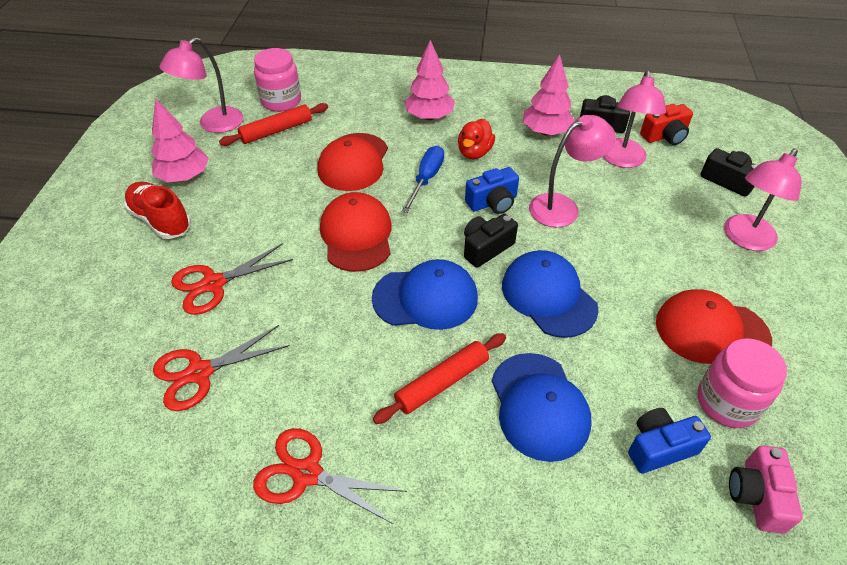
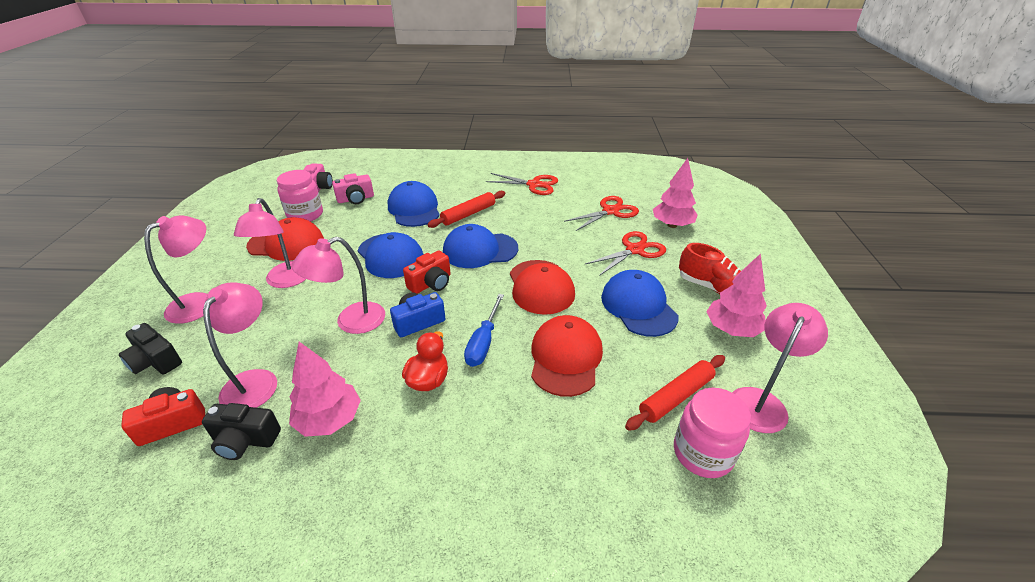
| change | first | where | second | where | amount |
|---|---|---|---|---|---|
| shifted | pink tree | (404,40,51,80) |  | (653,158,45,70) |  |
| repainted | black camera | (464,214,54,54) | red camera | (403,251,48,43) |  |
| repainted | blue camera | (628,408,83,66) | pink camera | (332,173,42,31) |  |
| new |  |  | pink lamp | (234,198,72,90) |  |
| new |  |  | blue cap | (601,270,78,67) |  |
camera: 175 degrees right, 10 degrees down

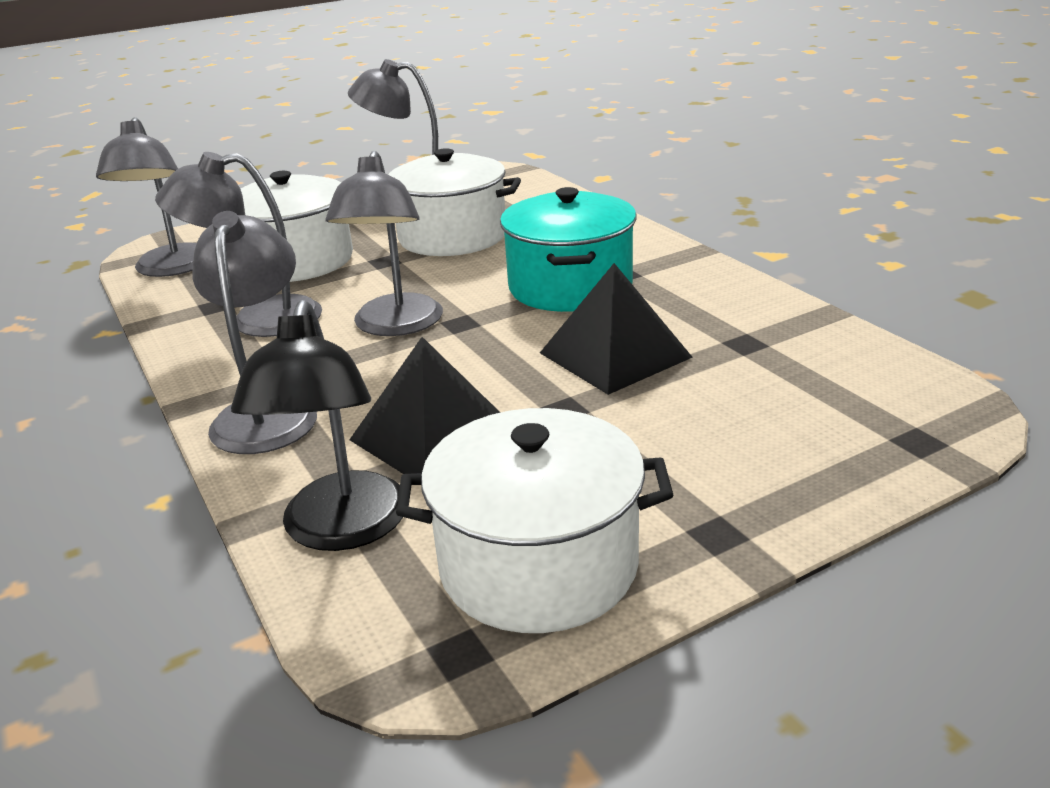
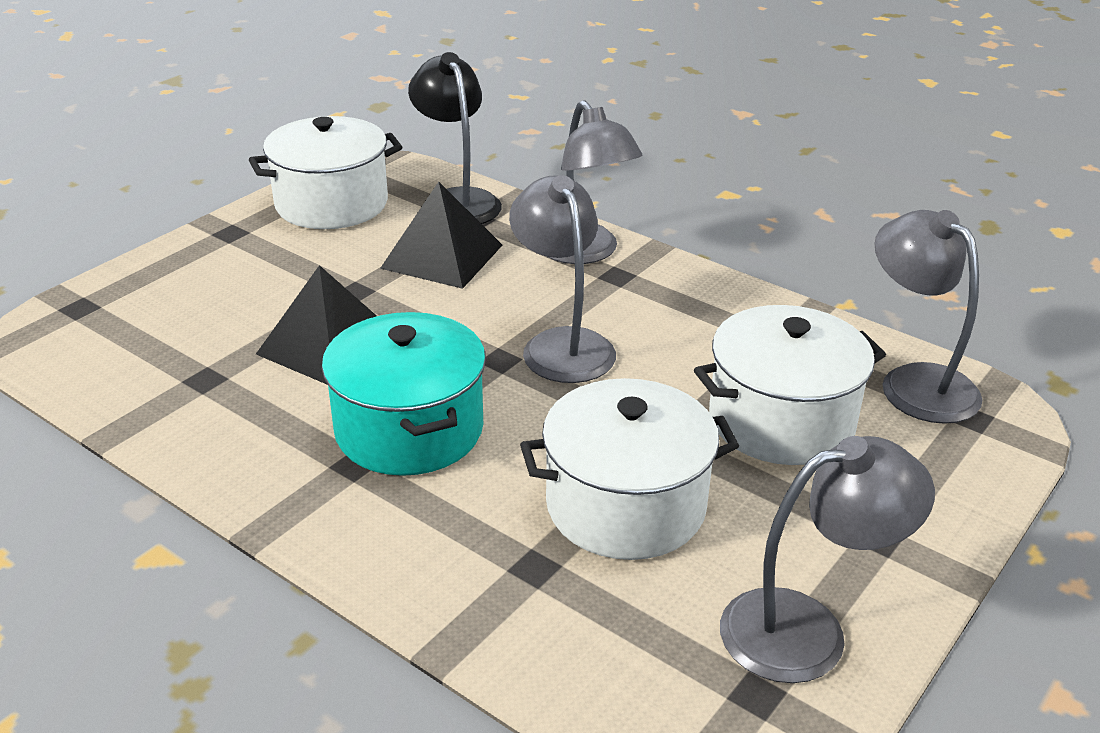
| change | first | where | second | where | amount |
|---|---|---|---|---|---|
| gone | grey lamp | (155,152,167,185) |  |  |  |
camera: 155 degrees right, 5 degrees up

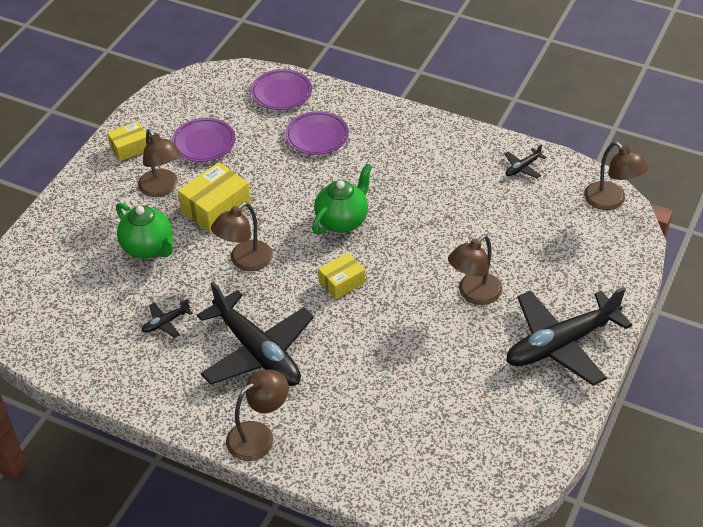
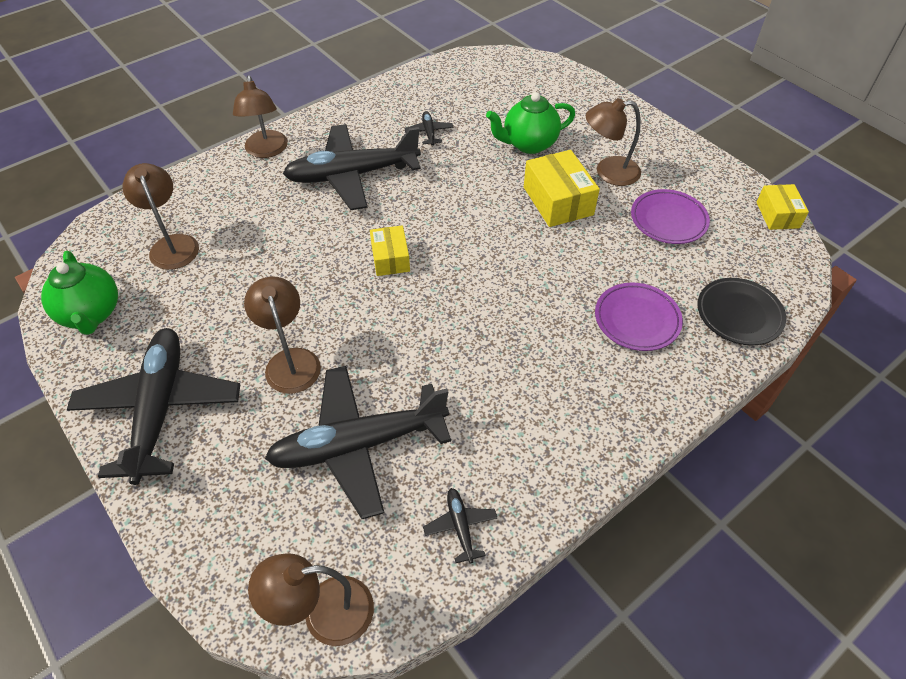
| change | first | where | second | where | amount |
|---|---|---|---|---|---|
| repainted | purple plate | (251,69,61,41) | black plate | (697,278,89,67) |  |
| shifted | yellow box | (107,121,39,40) |  | (756,184,53,46) |  |
| shifted | green teapot | (312,164,60,71) |  | (41,251,77,84) |  |
| shifted | brown lamp | (211,202,62,69) |  | (122,163,77,107) |  |
| new |  |  | black plane | (265,366,186,153) |  |
camera: 115 degrees right, 5 degrees up

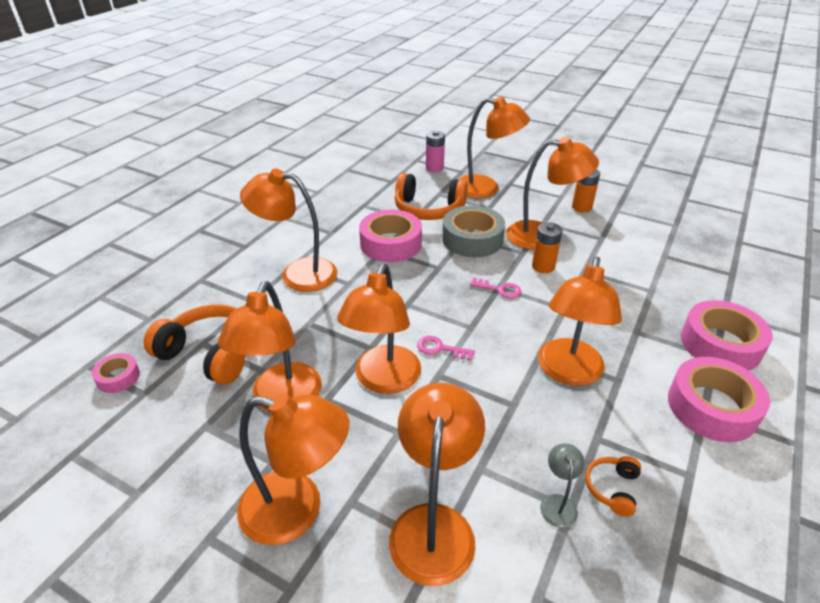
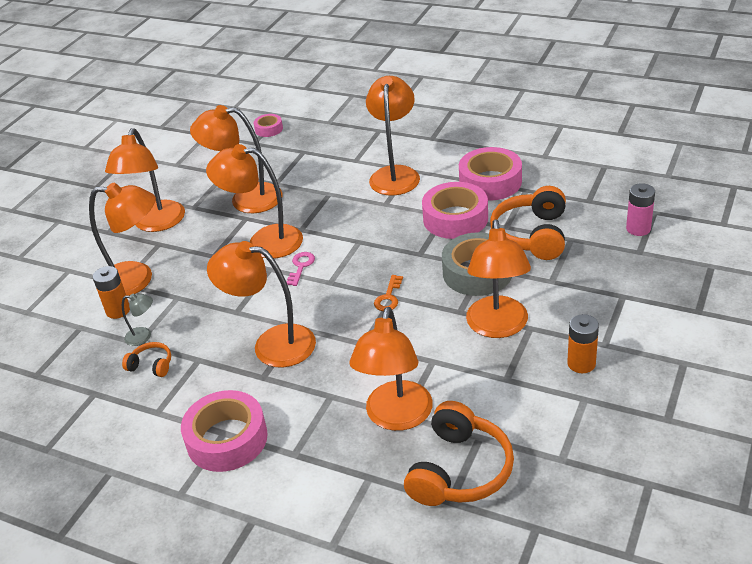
| change | first | where | second | where | amount |
|---|---|---|---|---|---|
| shifted | orange lamp | (458,97,72,101) |  | (349,307,84,124) |  |
| shifted | orange battery | (532,222,30,51) |  | (93,266,37,53) |  |
| repainted | pink key | (470,278,51,20) | orange key | (374,275,29,36) |  |
| shifted | pink tape | (681,300,92,71) |  | (459,147,63,54) |  |
| shifted | orange headphones | (144,304,102,81) |  | (404,401,110,105) |  |
camera: 90 degrees right, 0 degrees up

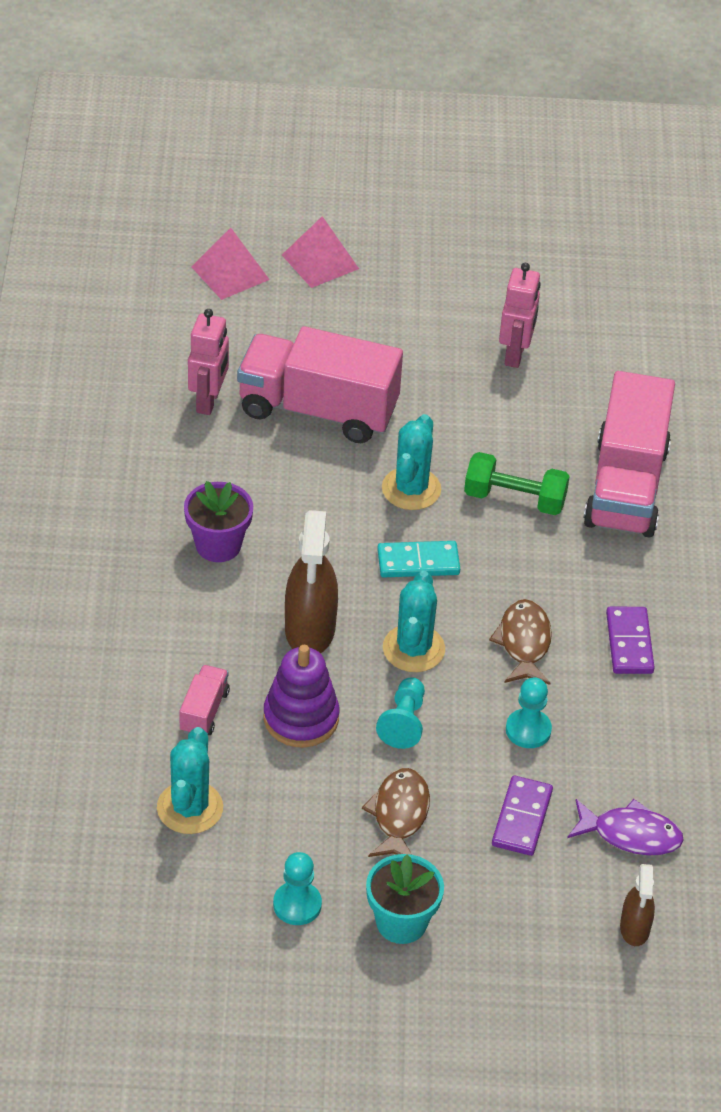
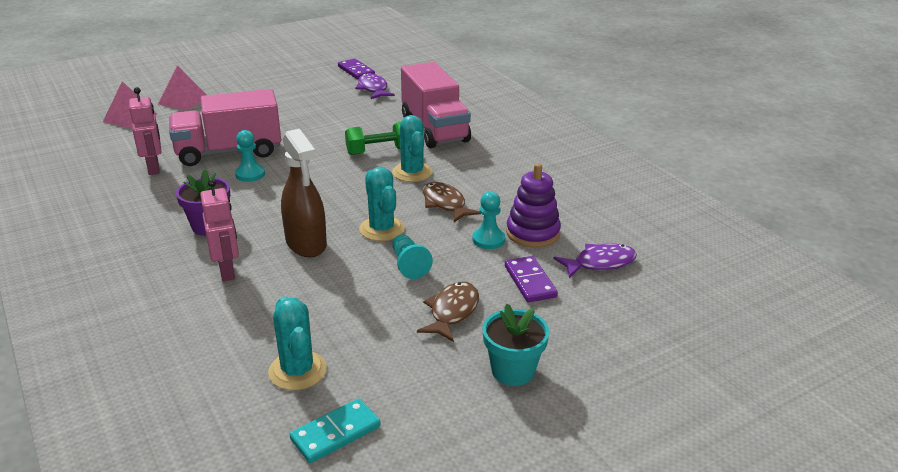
| change | first | where | second | where | amount |
|---|---|---|---|---|---|
| shifted | pink robot | (499,263,42,105) |  | (200,179,39,102) |  |
| shifted | turquoise cactus | (382,414,59,96) |  | (392,115,41,67) |  |
| shifted | turquoise domino | (377,541,83,37) |  | (290,398,90,65) |  |
| shifted | purple domino | (606,607,49,67) |  | (338,59,37,20) |  |
| shifted | purple stacking toy | (264,645,75,102) |  | (506,163,55,85) |  |
| gone | pink truck | (180,665,50,70) |  |  |  |
| rotated | brown fish | (362,768,68,89) |  | (417,282,62,60) | 45 degrees clockwise |
| shifted | turquoise pawn | (273,852,49,73) |  | (235,130,30,52) |  |
| gone | brown spray bottle | (620,864,35,82) |  |  |  |
| new |  |  | purple fish | (355,73,40,26) |  |
camera: 30 degrees left, 15 degrees down

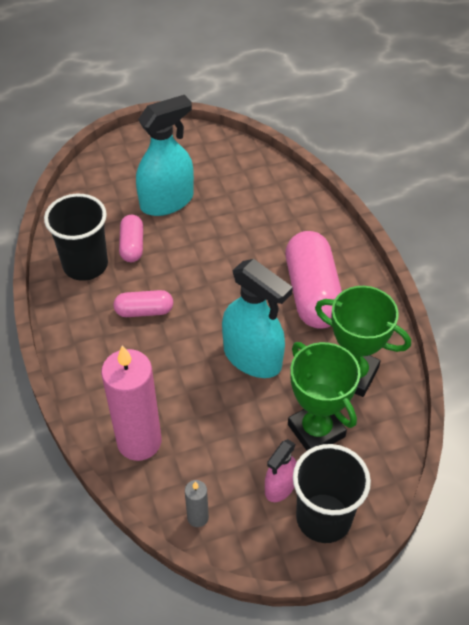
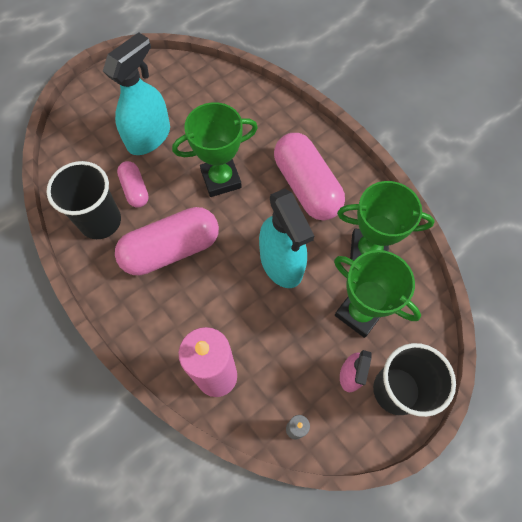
| change | first | where | second | where | amount |
|---|---|---|---|---|---|
| rotated | turquoise spray bottle | (222,259,71,119) |  | (259,189,55,99) | 45 degrees clockwise |
| scaled | pink capsule | (113,290,60,27) |  | (115,207,104,69) | x1.90 |
| new |  |  | green trophy | (172,102,86,95) |  |
camera: 20 degrees left, 15 degrees up

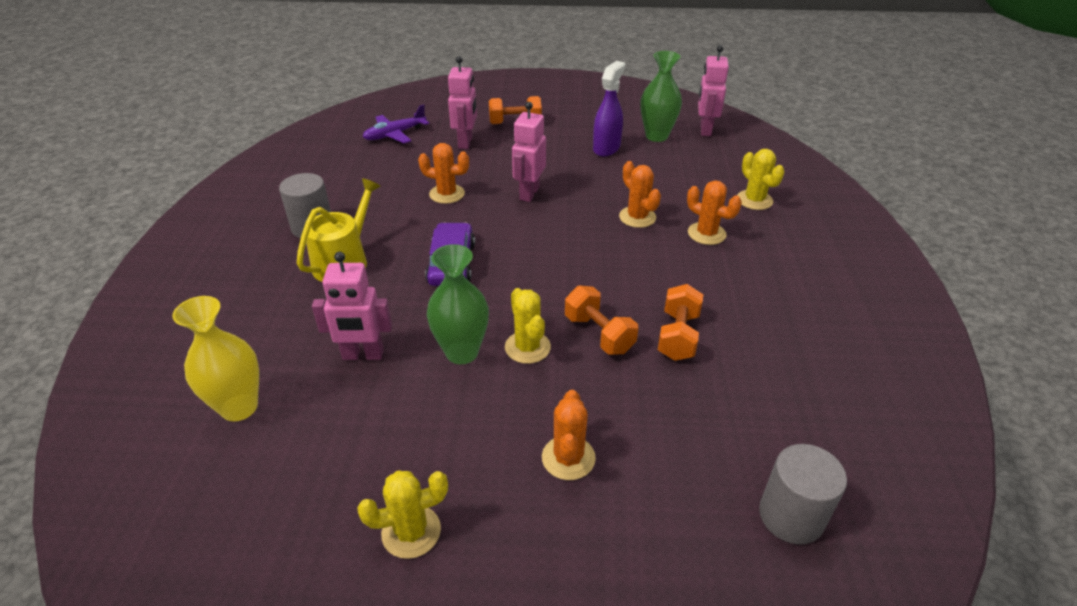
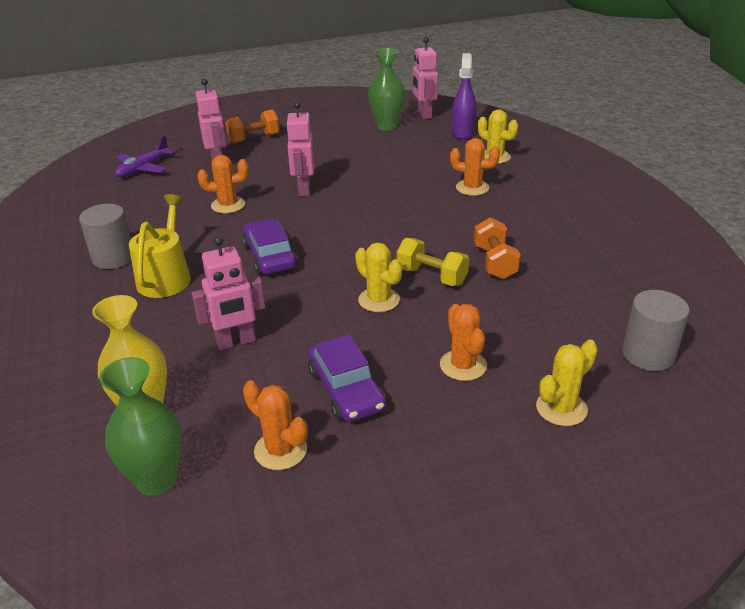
| change | first | where | second | where | amount |
|---|---|---|---|---|---|
| shifted | purple spray bottle | (593,61,32,95) |  | (452,53,24,87) |  |
| shifted | orange cactus | (619,161,42,67) |  | (243,380,65,90) |  |
| shifted | green vase | (427,244,62,120) |  | (99,357,83,139) |  |
| repainted | orange dumbbell | (565,286,73,69) | yellow dumbbell | (396,238,73,48) |  |
| shifted | yellow cactus | (357,470,91,89) |  | (536,340,62,86) |  |
| new |  |  | purple car | (308,335,78,87) |  |
camera: 20 degrees left, 5 degrees down

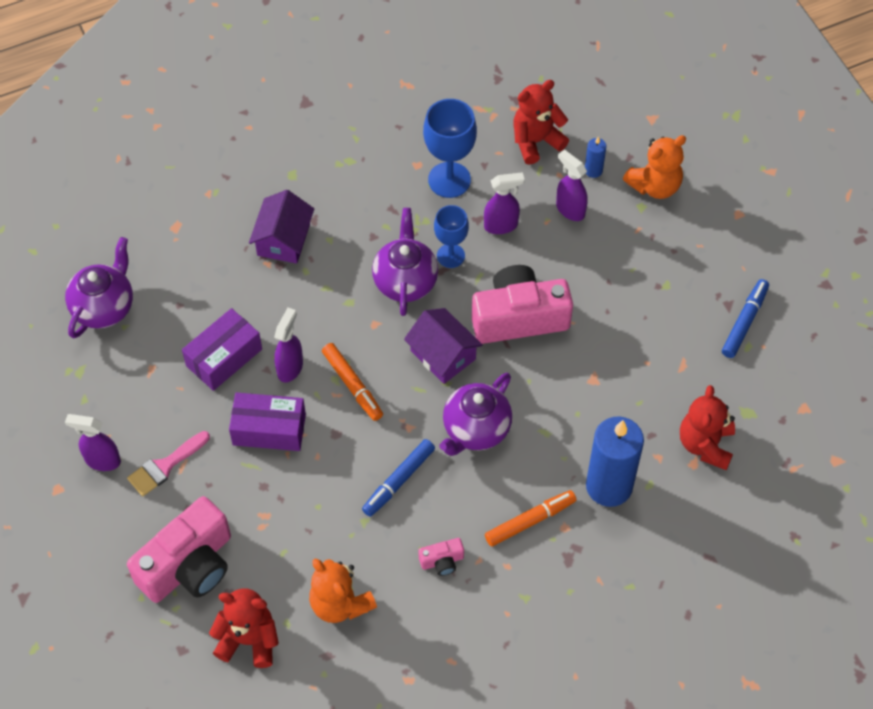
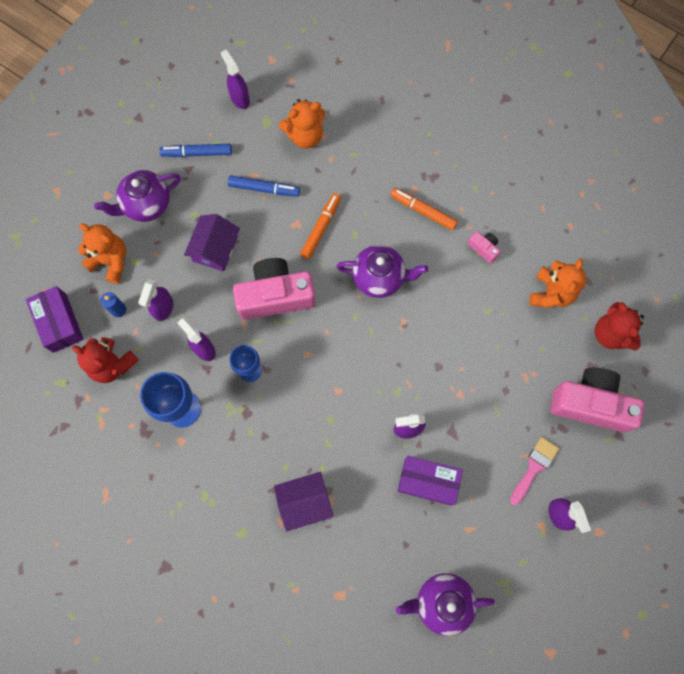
| change | first | where | second | where | amount |
|---|---|---|---|---|---|
| shifted | purple teapot | (372,208,66,108) |  | (94,170,87,52) |  |
| rotated | pink camera | (472,265,101,79) |  | (233,258,83,62) | 120 degrees clockwise |
| shifted | purple house | (404,308,79,76) |  | (184,214,56,58) |  |
| shifted | orange marker | (322,343,61,78) |  | (300,193,41,66) |  |
| repainted | red teddy bear | (680,385,55,85) | orange teddy bear | (279,99,46,50) |  |
| shifted | purple box | (229,392,77,59) |  | (26,286,58,67) |  |
| gone | blue candle | (586,416,58,91) |  |  |  |
| rotated | pink brush | (127,431,83,65) |  | (510,437,49,68) | 75 degrees counterclockwise |
| shifted | blue marker | (362,439,73,78) |  | (228,175,72,22) |  |
| new |  |  | purple spray bottle | (220,49,30,60) |  |
camera: 120 degrees left, 15 degrees up

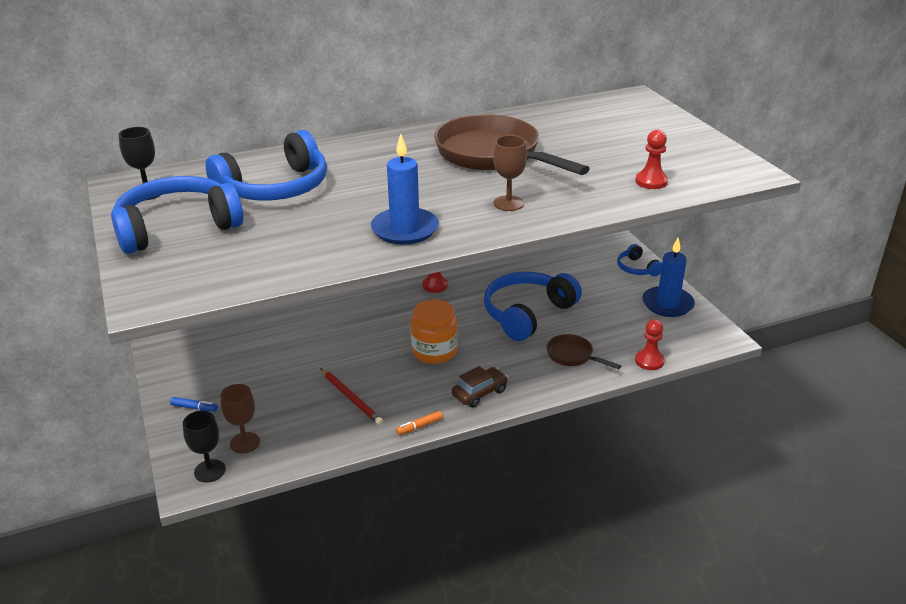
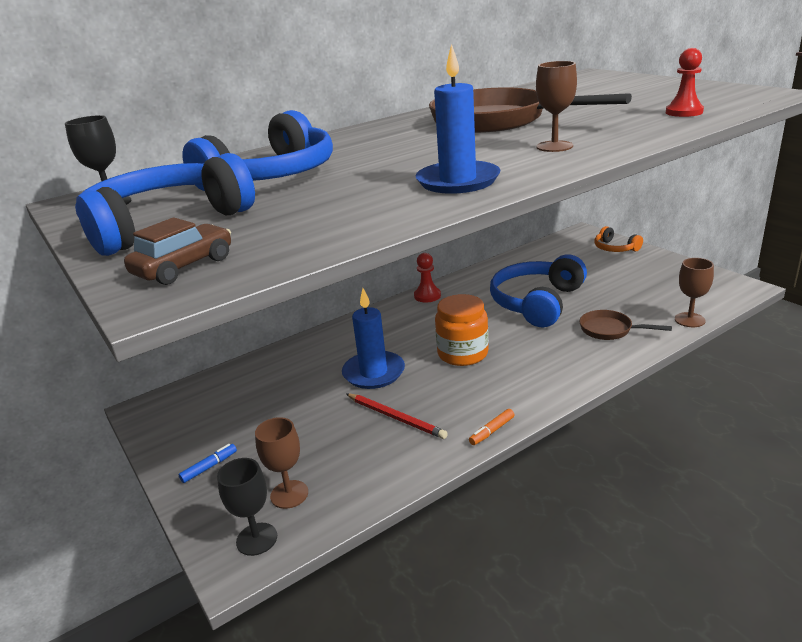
| change | first | where | second | where | amount |
|---|---|---|---|---|---|
| shifted | blue candle | (642,238,53,79) |  | (342,288,63,101) |  |
| repainted | blue headphones | (617,244,45,33) | orange headphones | (594,226,49,26) |  |
| swapped | red pawn | (635,319,30,51) | brown goblet | (675,258,39,69) |  |
| shifted | brown car | (452,366,56,42) |  | (124,217,107,68) |  |
| rotated | blue marker | (170,397,48,15) |  | (179,444,58,39) | 45 degrees counterclockwise |
camera: 10 degrees left, 5 degrees down

